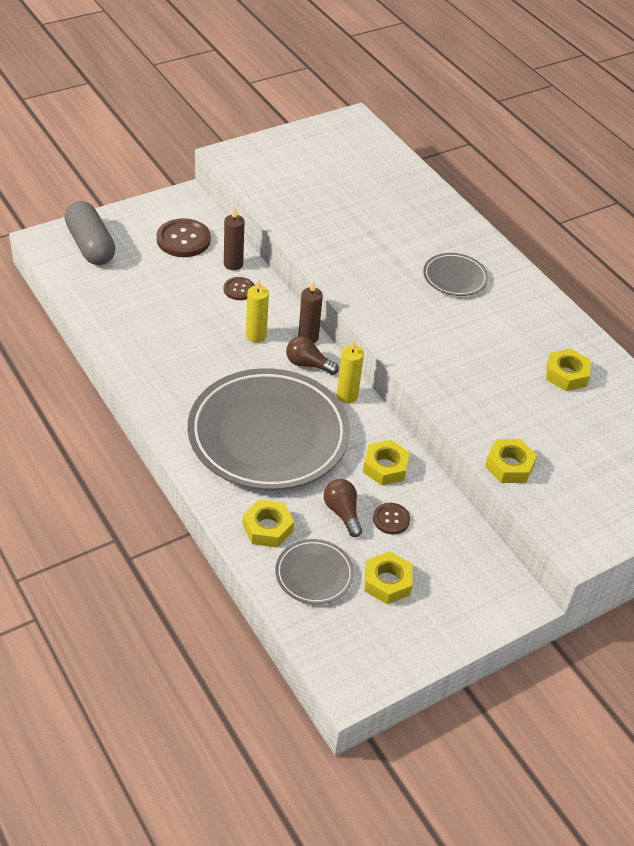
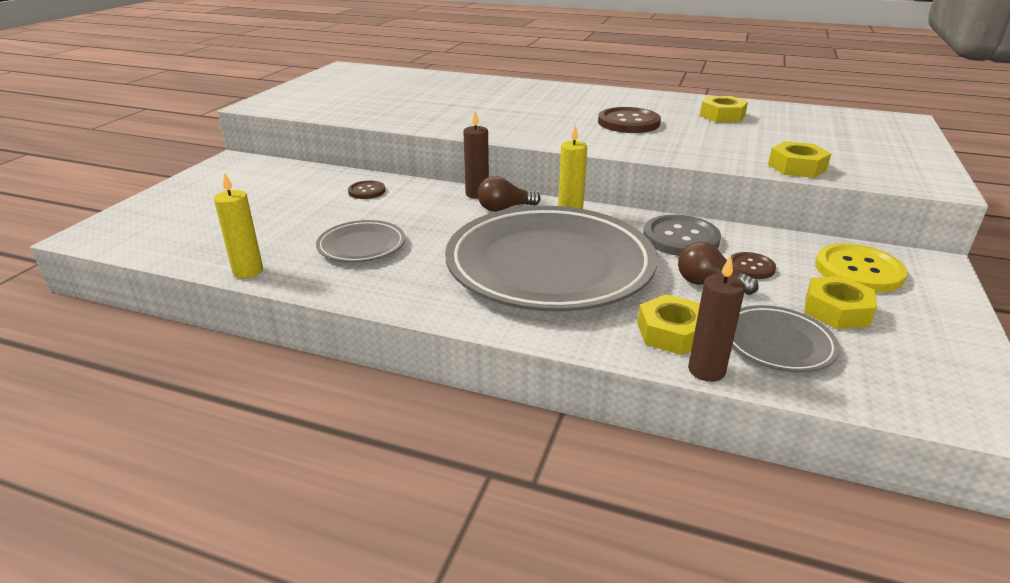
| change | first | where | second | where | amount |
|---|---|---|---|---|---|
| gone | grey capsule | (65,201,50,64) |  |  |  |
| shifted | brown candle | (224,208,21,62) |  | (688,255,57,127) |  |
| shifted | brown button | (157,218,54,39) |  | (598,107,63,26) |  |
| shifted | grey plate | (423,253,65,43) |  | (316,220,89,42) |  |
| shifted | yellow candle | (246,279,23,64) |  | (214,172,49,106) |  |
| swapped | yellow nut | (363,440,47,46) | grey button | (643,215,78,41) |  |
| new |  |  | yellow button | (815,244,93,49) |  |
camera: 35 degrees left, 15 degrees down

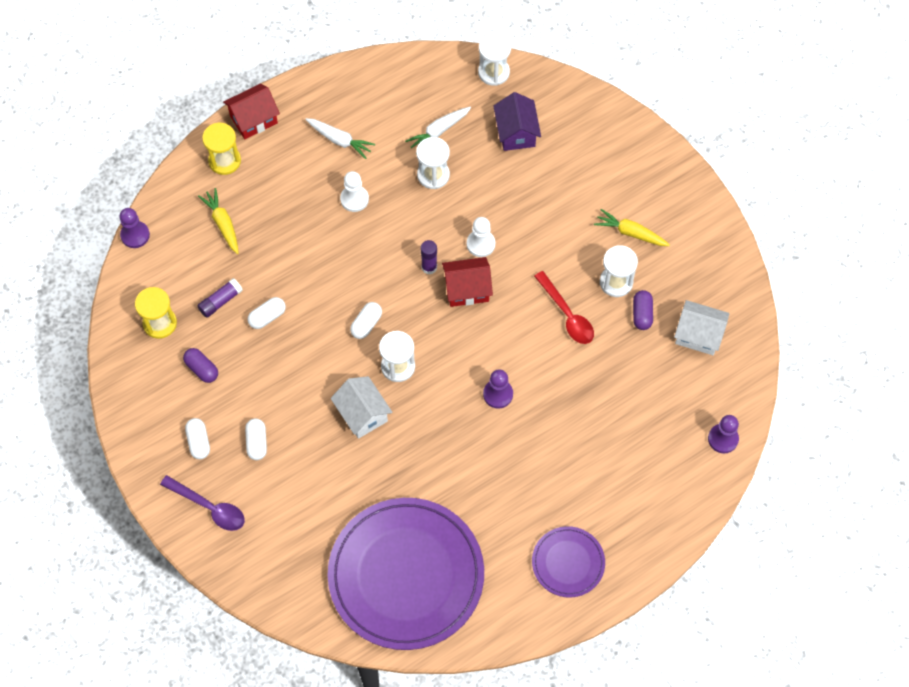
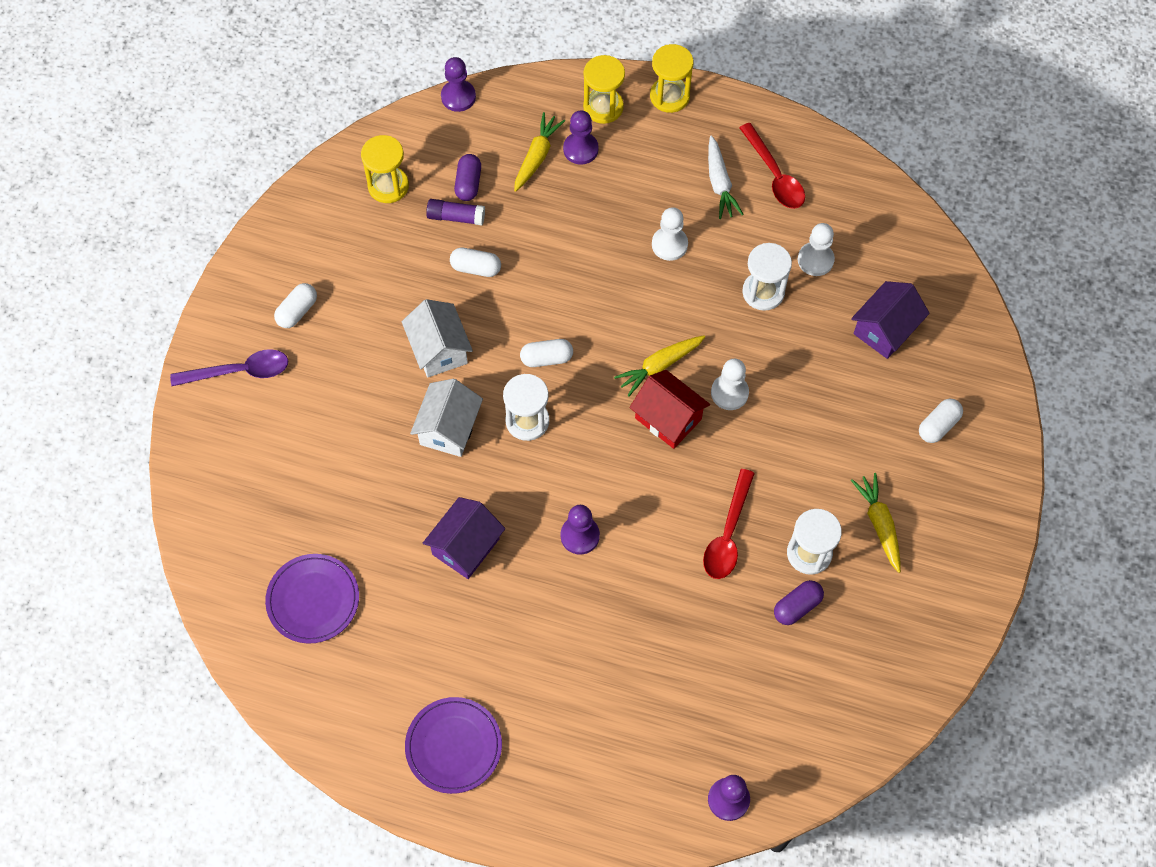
| change | first | where | second | where | amount |
|---|---|---|---|---|---|
| gone | white hourglass | (478,33,33,53) |  |  |  |
| swapped | red house | (223,83,57,56) | yellow hourglass | (650,44,43,69) |  |
| swapped | white carrot | (405,107,66,41) | white pawn | (798,223,37,53) |  |
| swapped | purple glue stick | (420,240,17,35) | yellow carrot | (614,335,91,61) |  |
| shifted | white house | (674,300,55,55) |  | (402,299,71,78) |  |
| shifted | purple capsule | (183,348,35,35) |  | (454,154,27,47) |  |
| shifted | white capsule | (245,418,22,42) |  | (919,399,44,44) |  |
| rotated | purple spoon | (160,475,85,56) |  | (170,349,119,37) | 90 degrees counterclockwise |
| scaled | purple plate | (328,498,156,152) |  | (265,554,94,89) | x0.47 |
| new |  |  | purple pawn | (563,111,36,54) |  |
| new |  |  | red spoon | (739,123,66,86) |  |
| new |  |  | purple house | (423,497,82,82) |  |
camera: 50 degrees right, 0 degrees up

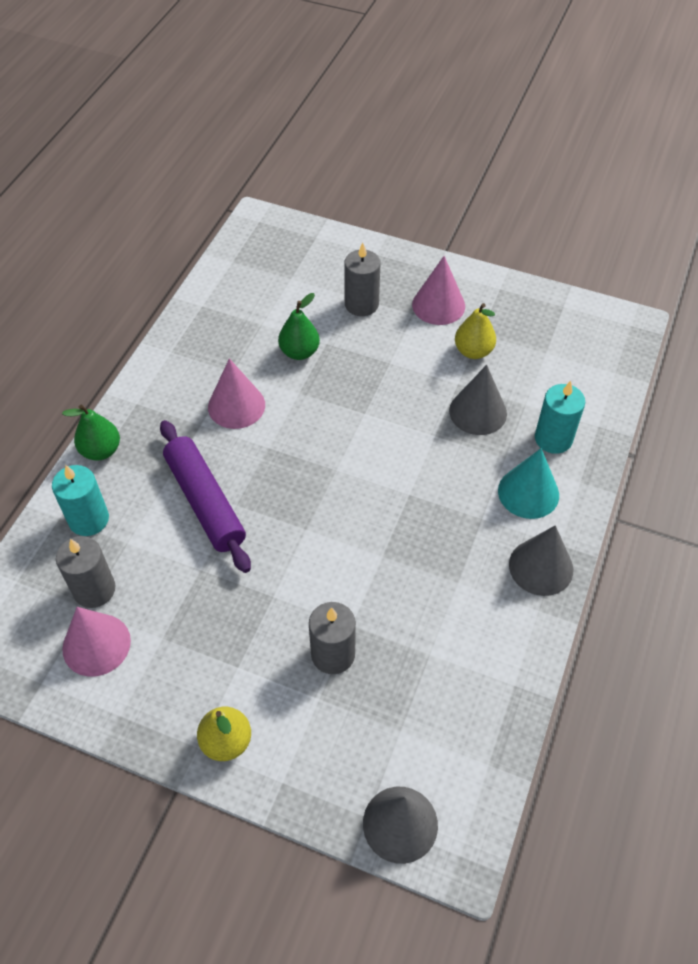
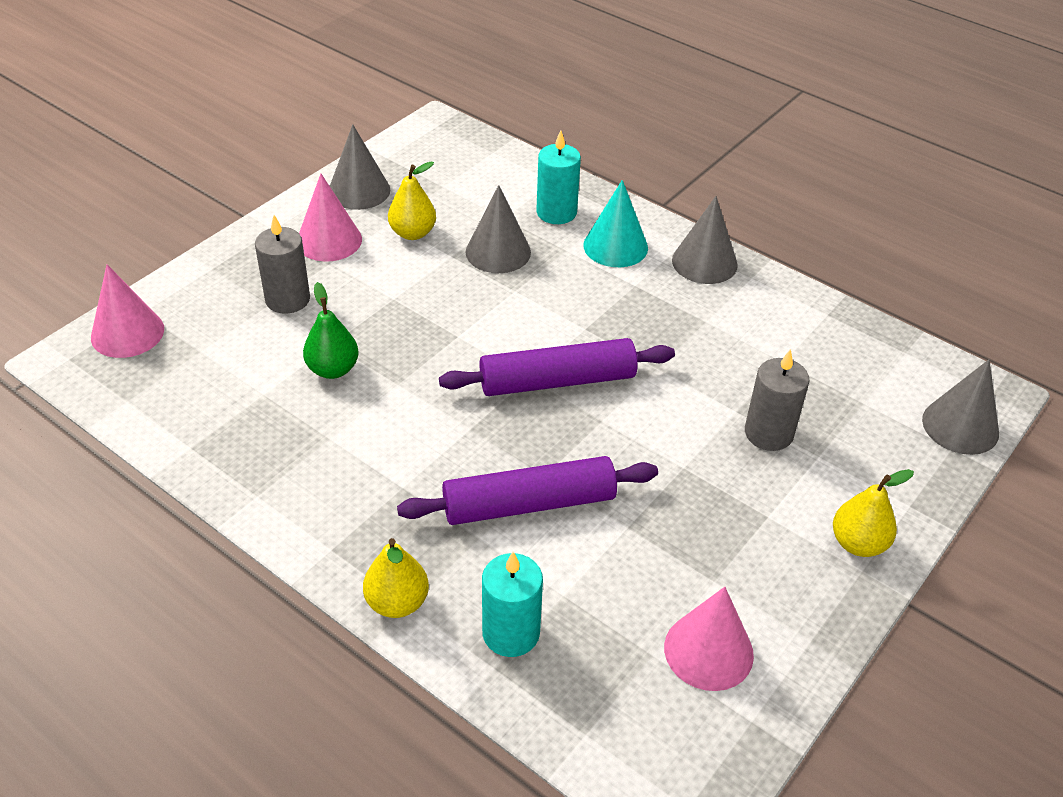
| change | first | where | second | where | amount |
|---|---|---|---|---|---|
| shifted | pink cone | (208,358,57,71) |  | (91,265,73,93) |  |
| repainted | green pear | (62,404,58,57) | yellow pear | (363,538,66,80) |  |
| gone | grey candle | (56,536,60,72) |  |  |  |
| new |  |  | grey cone | (330,125,60,85) |  |
| new |  |  | purple rolling pin | (439,338,236,58) |  |
camera: 75 degrees left, 10 degrees down

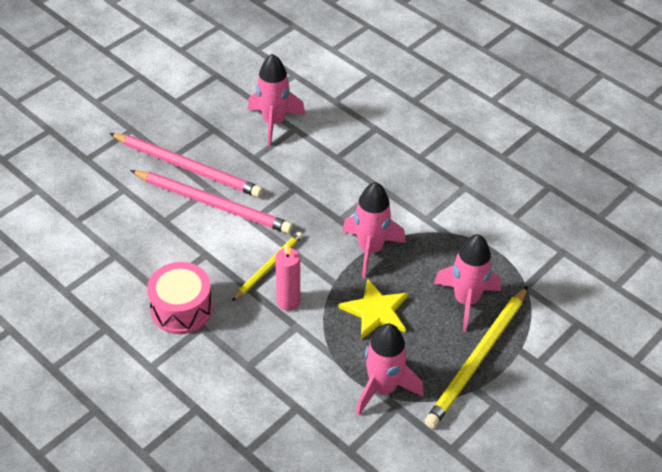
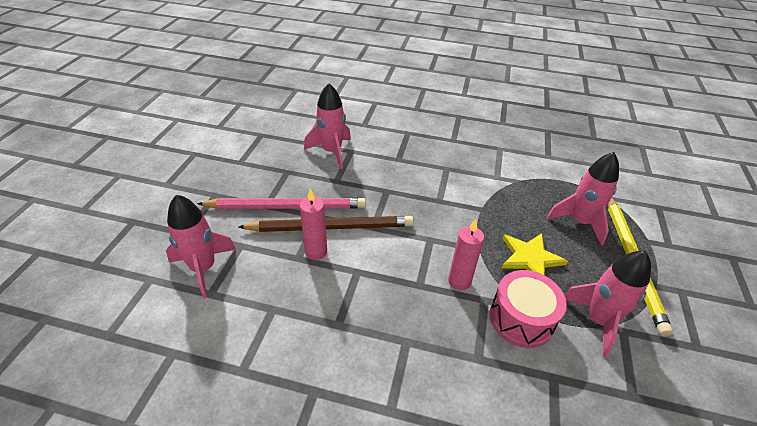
| change | first | where | second | where | amount |
|---|---|---|---|---|---|
| repainted | pink pencil | (130,170,163,63) | brown pencil | (238,216,176,16) |  |
| shifted | pink rocket | (342,182,64,96) |  | (166,194,70,105) |  |
| gone | yellow pencil | (232,232,71,69) |  |  |  |
| shifted | pink drum | (147,262,66,72) |  | (490,270,77,78) |  |
| new |  |  | pink candle | (300,188,27,72) |  |
camera: 30 degrees left, 5 degrees down

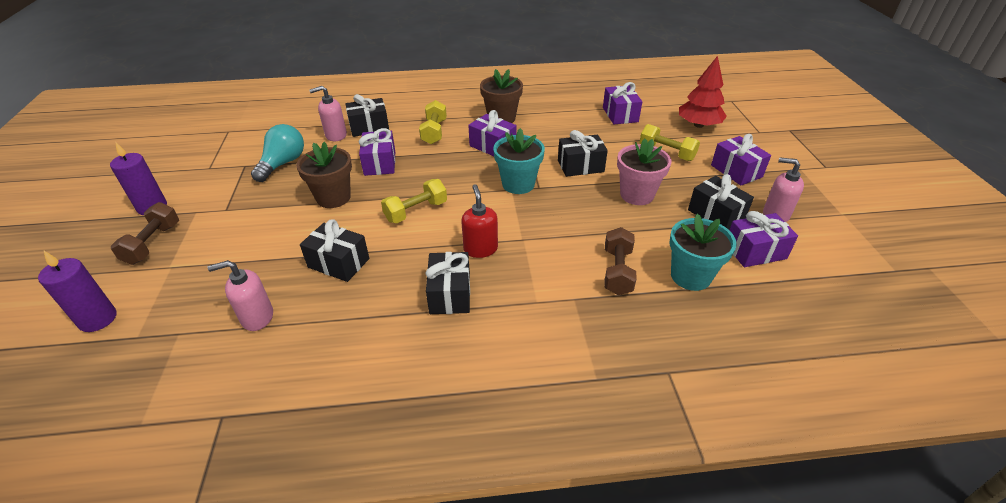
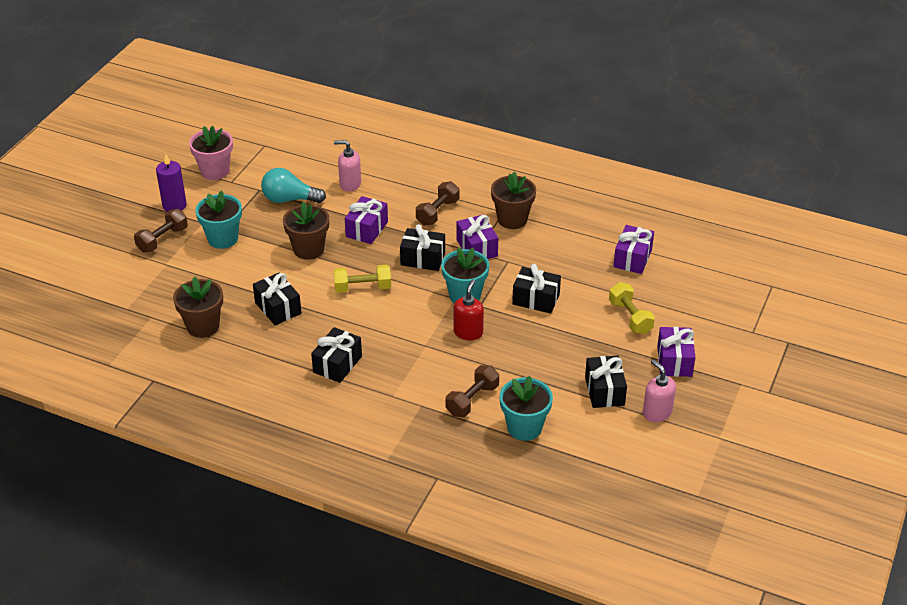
| change | first | where | second | where | amount |
|---|---|---|---|---|---|
| gone | red tree | (679,56,48,72) |  |  |  |
| shifted | black gift | (345,94,44,43) |  | (400,224,45,47) |  |
| repainted | yellow dumbbell | (419,100,28,44) | brown dumbbell | (416,181,43,45) |  |
| rotated | turquoise light bulb | (251,124,53,58) |  | (261,168,65,35) | 135 degrees counterclockwise |
| shifted | pink flower pot | (617,139,54,66) |  | (189,126,44,54) |  |
| shifted | red soap dispenser | (461,184,37,74) |  | (453,279,31,61) |  |
| gone | purple gift | (730,211,68,56) |  |  |  |
| gone | purple candle | (38,251,79,81) |  |  |  |
| swapped | pink soap dispenser | (208,260,65,71) | brown flower pot | (173,276,50,62) |  |
| new |  |  | turquoise flower pot | (195,190,47,59) |  |
camera: 30 degrees right, 0 degrees up

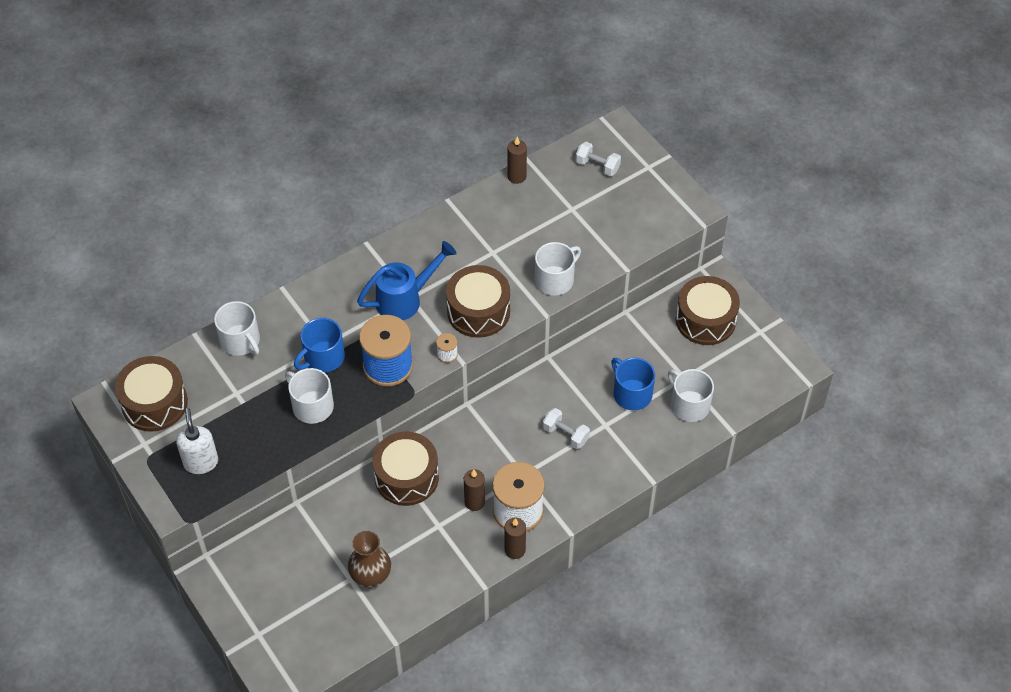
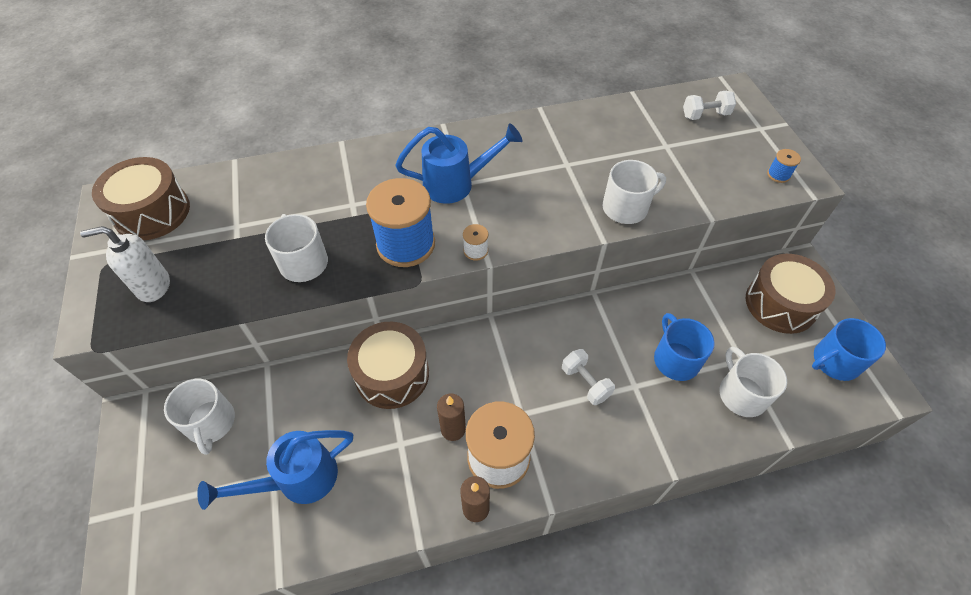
| change | first | where | second | where | amount |
|---|---|---|---|---|---|
| gone | brown candle | (507,137,20,47) |  |  |  |
| rotated | white dumbbell | (575,142,46,34) |  | (683,91,53,29) | 60 degrees counterclockwise |
| gone | brown drum | (446,265,64,73) |  |  |  |
| shifted | white mug | (214,301,46,55) |  | (164,379,71,76) |  |
| shifted | blue mug | (294,318,51,55) |  | (812,318,74,63) |  |
| rotated | white soap dispenser | (176,408,42,66) |  | (80,226,90,76) | 105 degrees counterclockwise |
| swapped | brown vase | (348,531,43,56) | blue watering can | (197,430,156,80) |  |
| new |  |  | blue spool | (767,149,34,34) |  |
camera: 20 degrees right, 0 degrees up

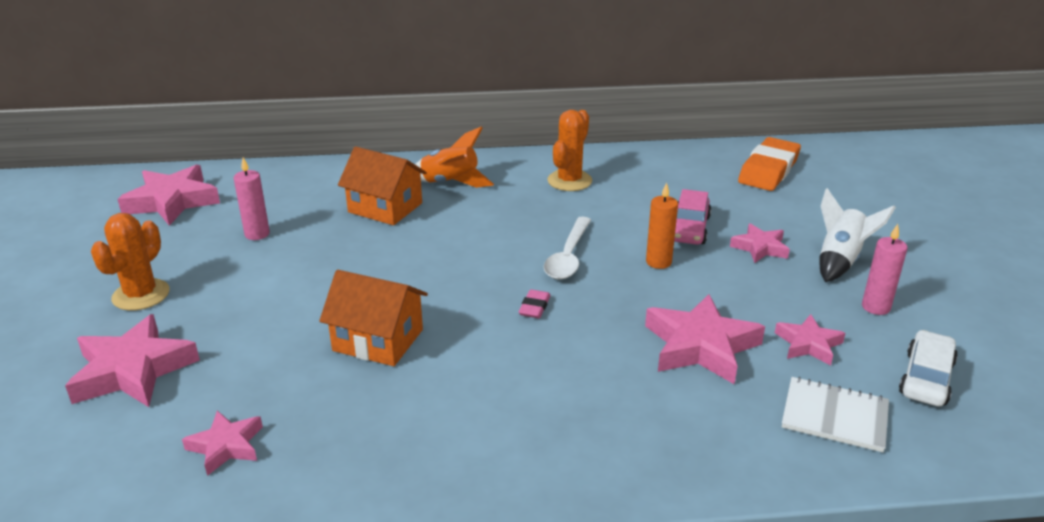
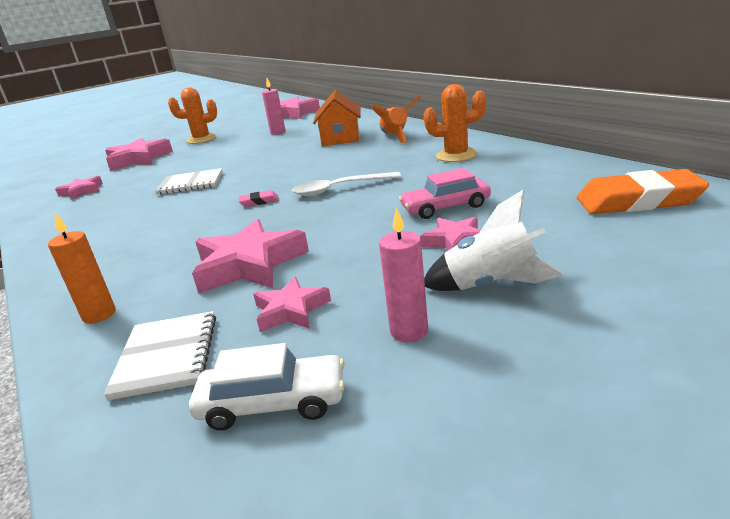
| change | first | where | second | where | amount |
|---|---|---|---|---|---|
| shifted | orange candle | (646,182,32,87) |  | (48,213,68,111) |  |
| swapped | orange house | (319,270,109,96) | white notebook | (155,168,68,27) |  |
camera: 65 degrees right, 5 degrees down

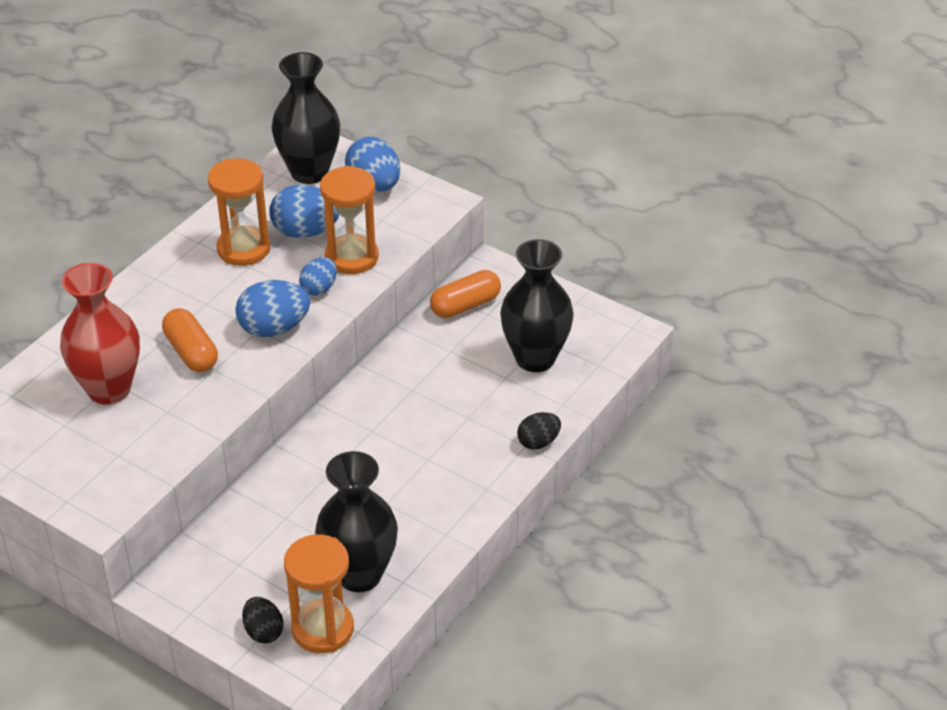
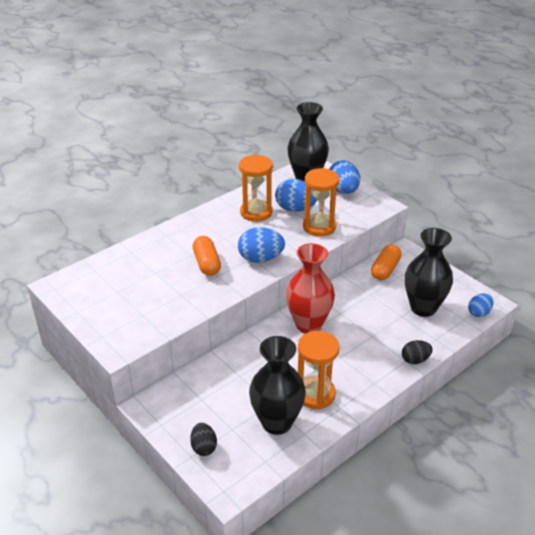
| change | first | where | second | where | amount |
|---|---|---|---|---|---|
| shifted | blue egg | (299,257,38,39) |  | (468,293,25,24) |  |
| shifted | red vase | (60,263,80,142) |  | (286,243,49,90) |  |
| rotated | orange capsule | (430,270,71,48) |  | (371,244,31,36) | 45 degrees counterclockwise |
| shifted | orange hourglass | (284,534,70,119) |  | (298,331,42,79) |  |
camera: 15 degrees right, 5 degrees down

